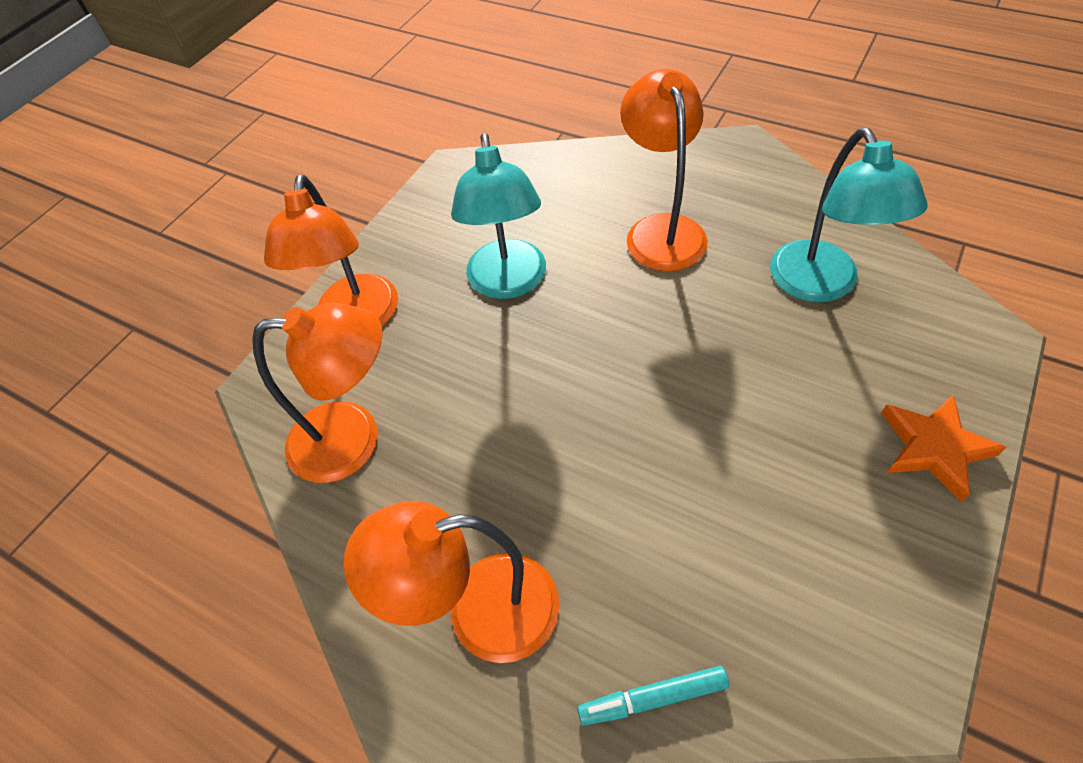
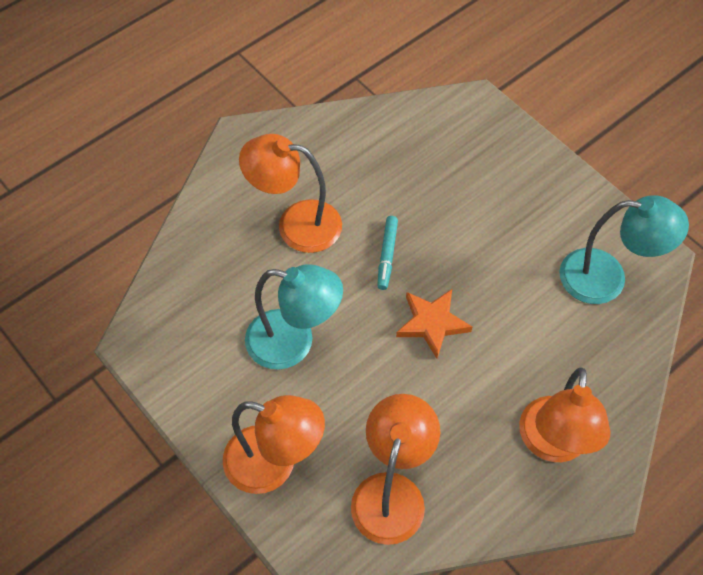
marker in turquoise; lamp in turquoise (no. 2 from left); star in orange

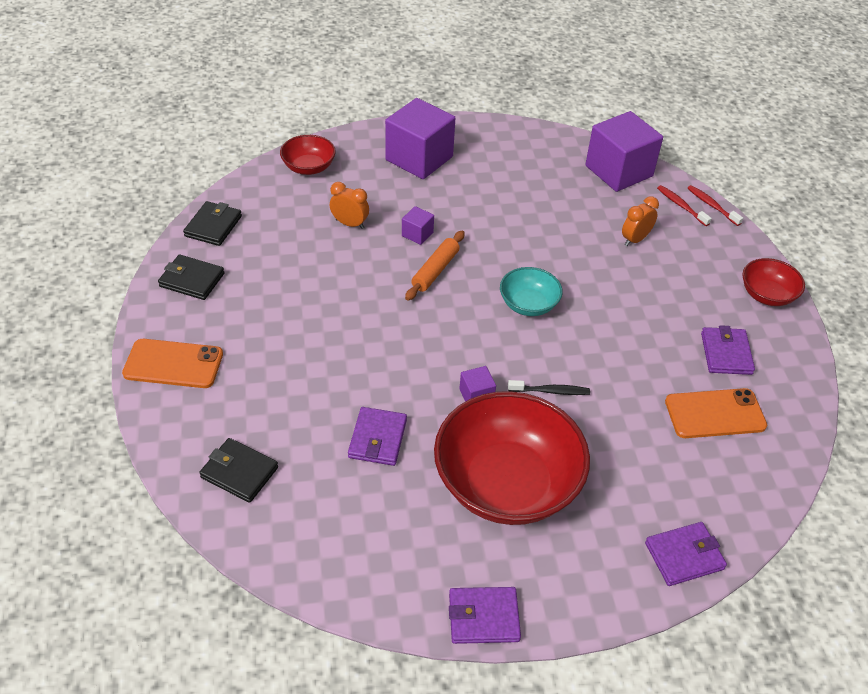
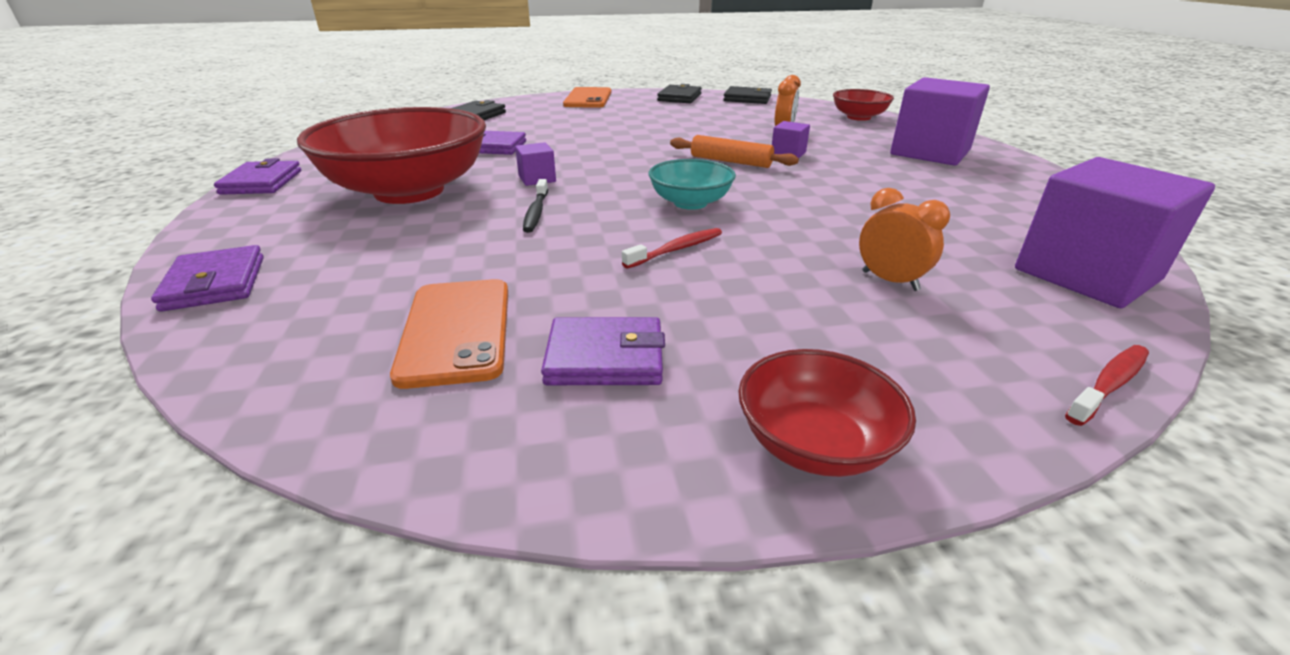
toothbrush in red (no. 1 from left)

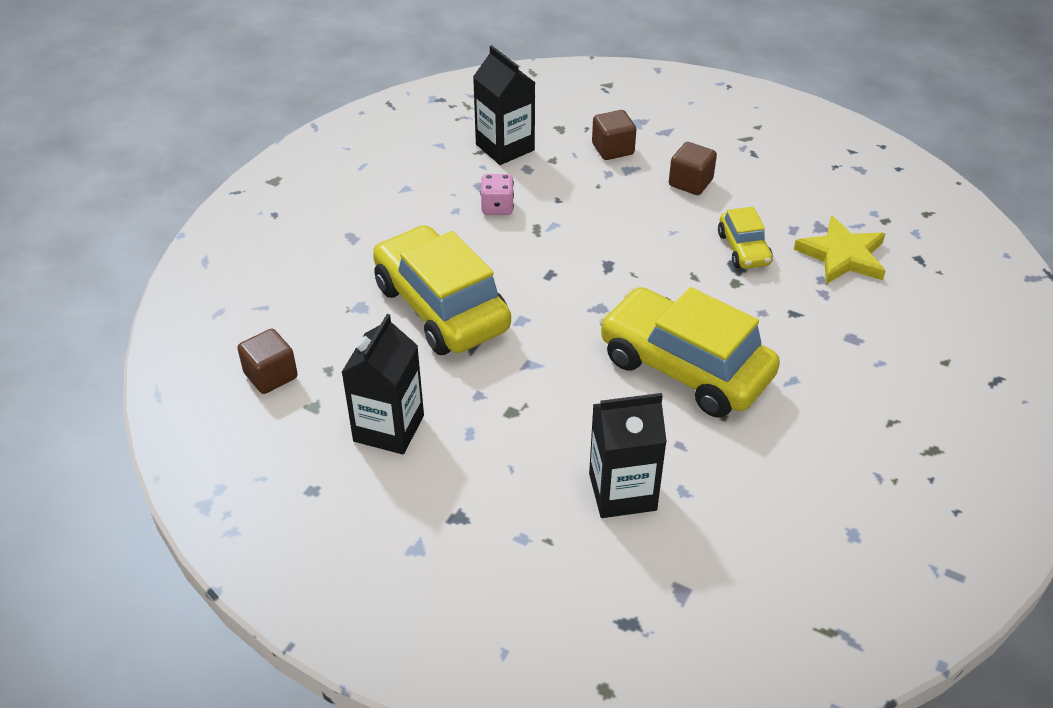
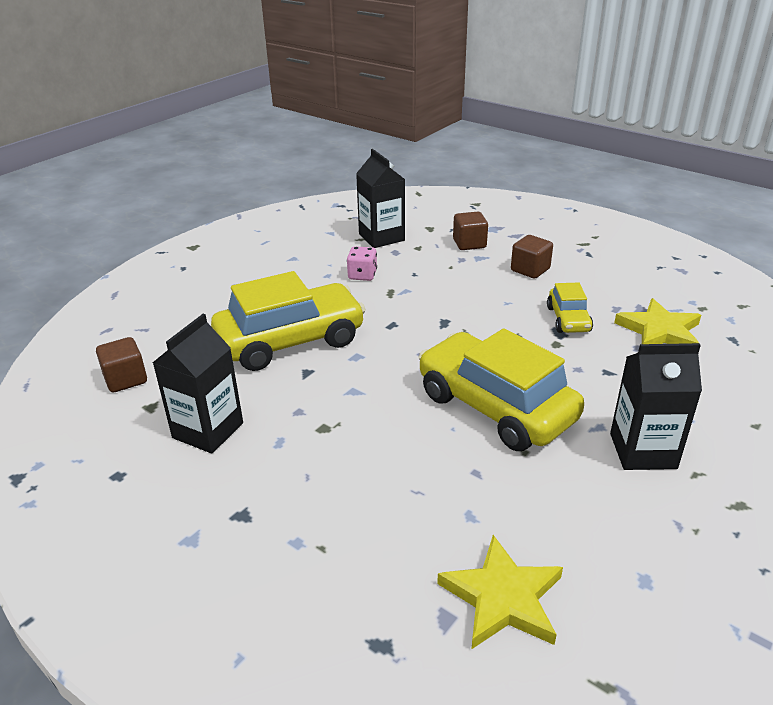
car in yellow (no. 1 from left); carton in black (no. 3 from left); star in yellow (no. 1 from left)

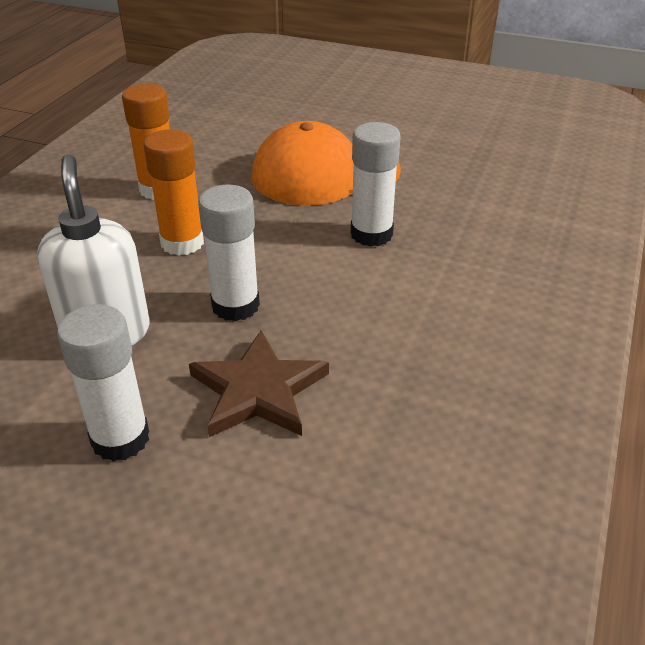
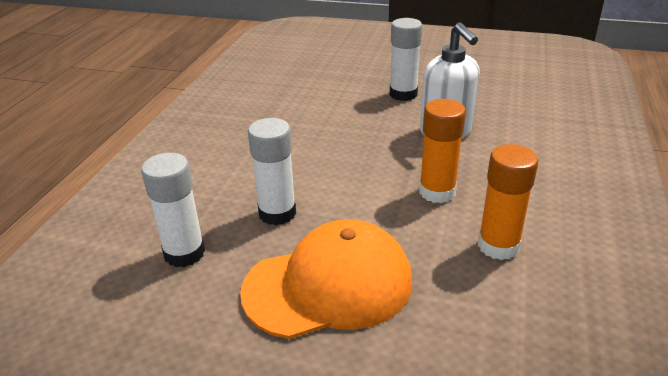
star in brown; glue stick in white (no. 1 from left)

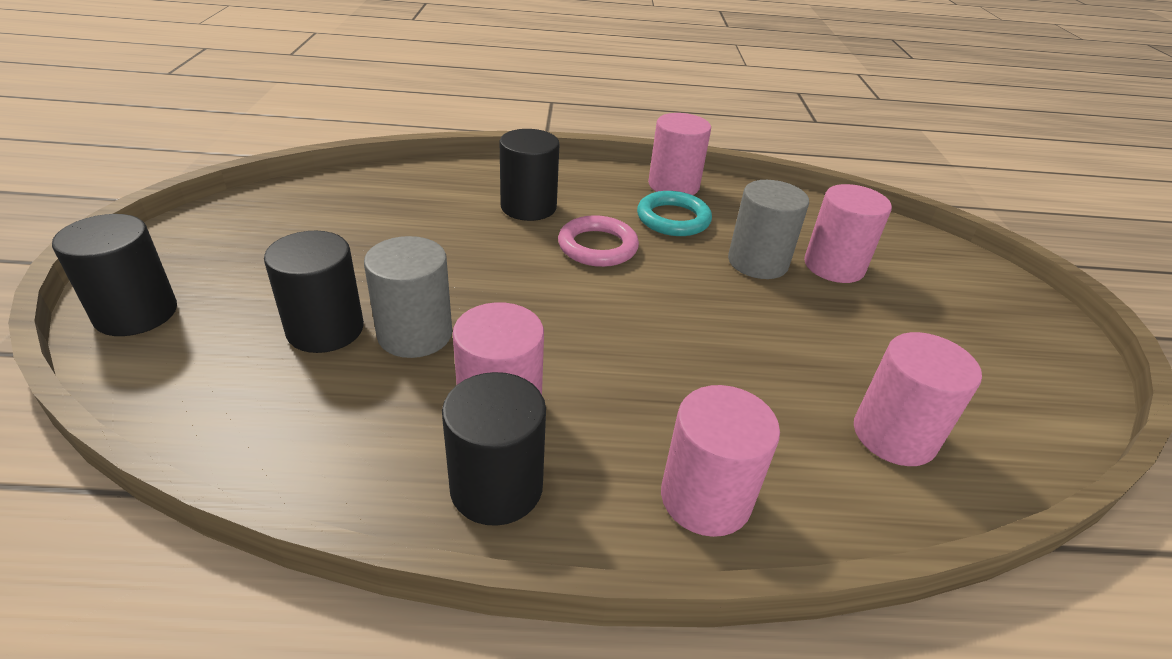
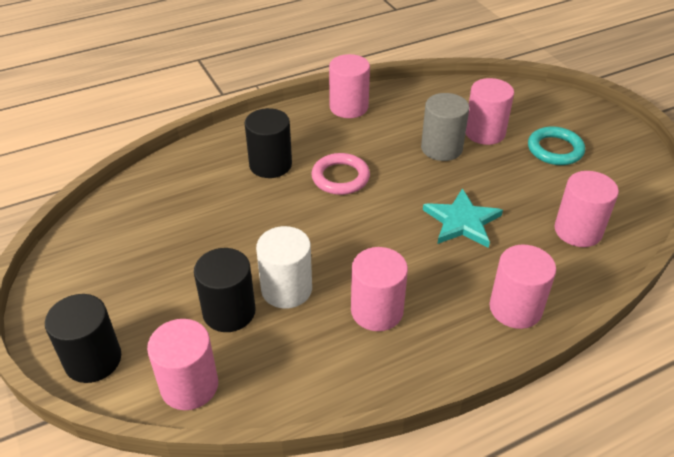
cylinder in white; cylinder in black (no. 3 from left in the first image); ring in turquoise; cylinder in pink (no. 1 from left); star in turquoise

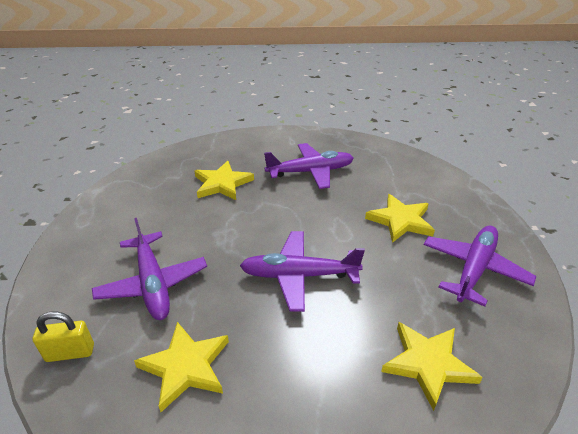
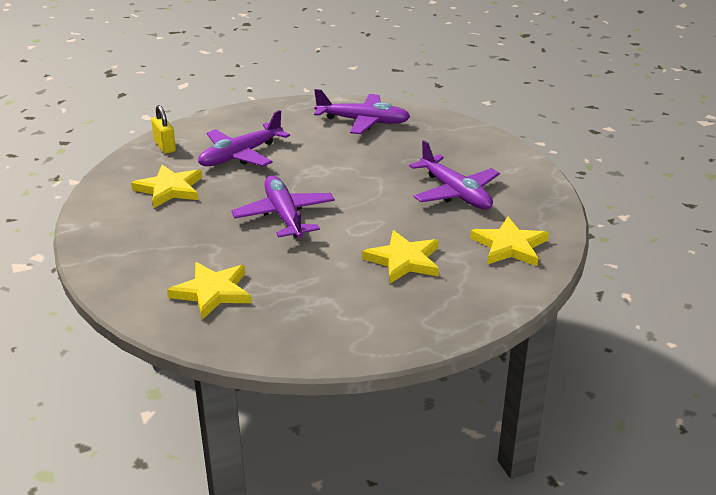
star in yellow (no. 4 from left); plane in purple (no. 3 from left)

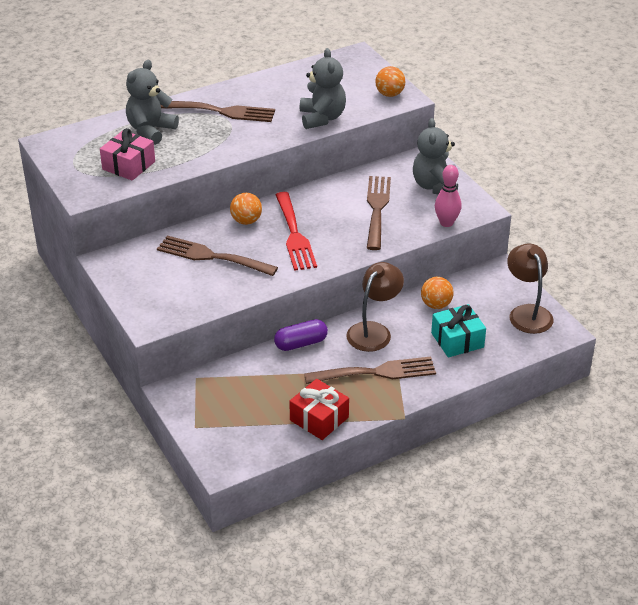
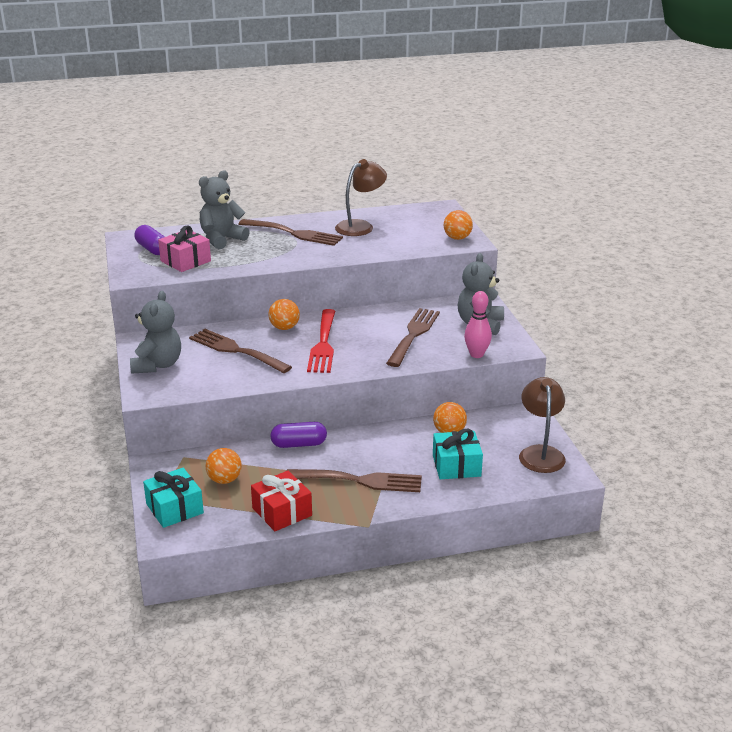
teddy bear in grey (no. 1 from left); lamp in brown (no. 1 from left); capsule in purple (no. 1 from left); gift in turquoise (no. 1 from left); ball in orange (no. 1 from left)

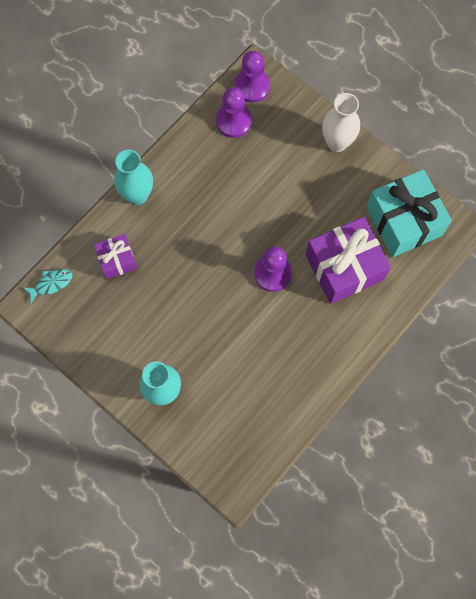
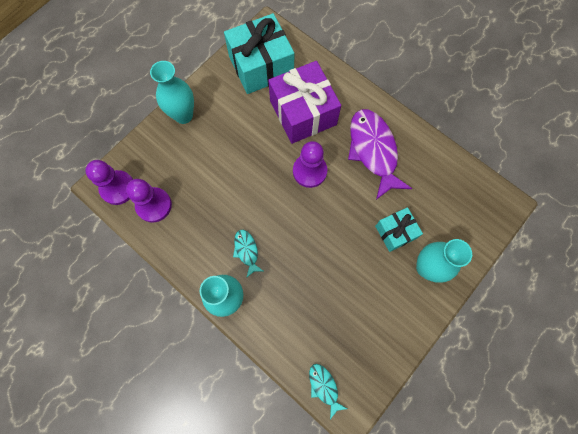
gift in purple (no. 1 from left in the first image); vase in turquoise (no. 1 from left); fish in turquoise (no. 1 from left); fish in purple; gift in turquoise (no. 2 from left)

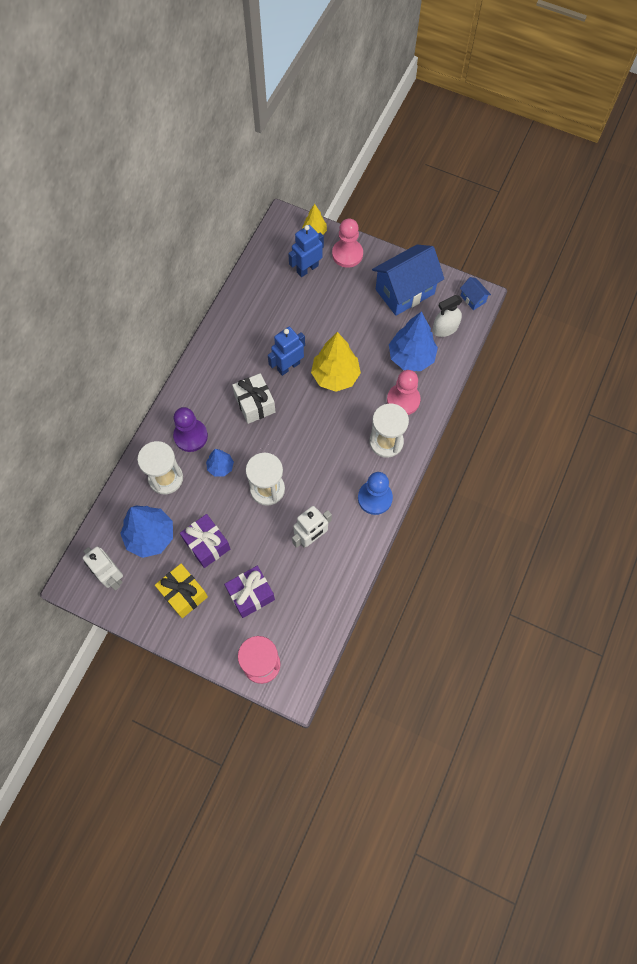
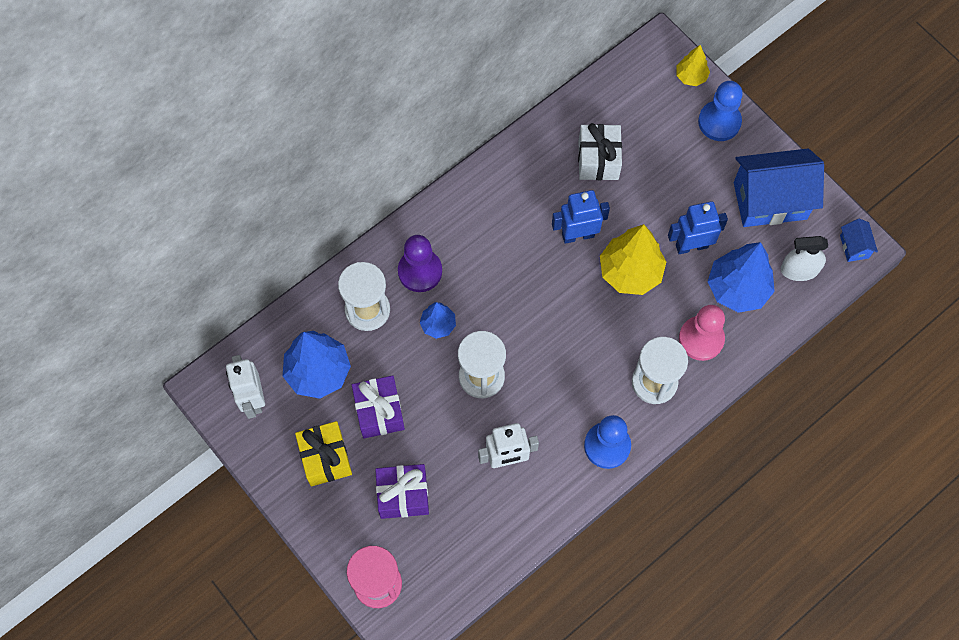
gift in white; robot in blue (no. 2 from left); pawn in blue (no. 2 from left)

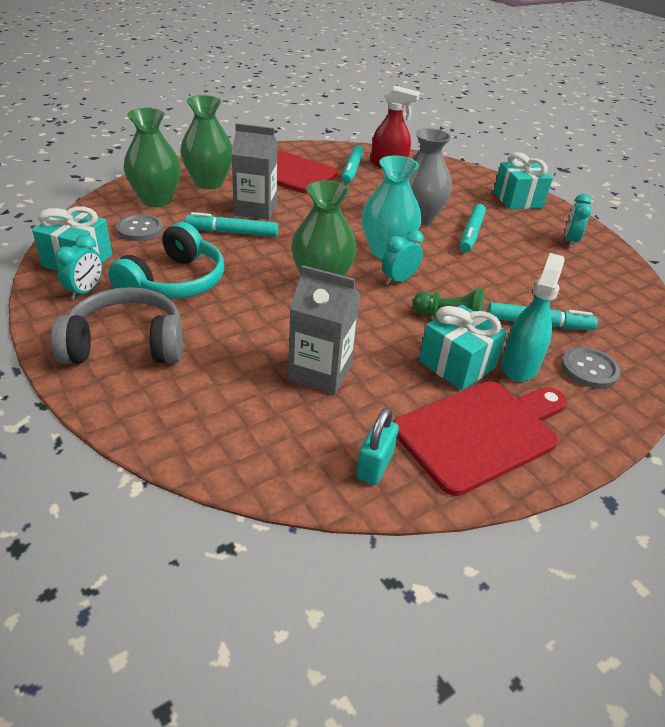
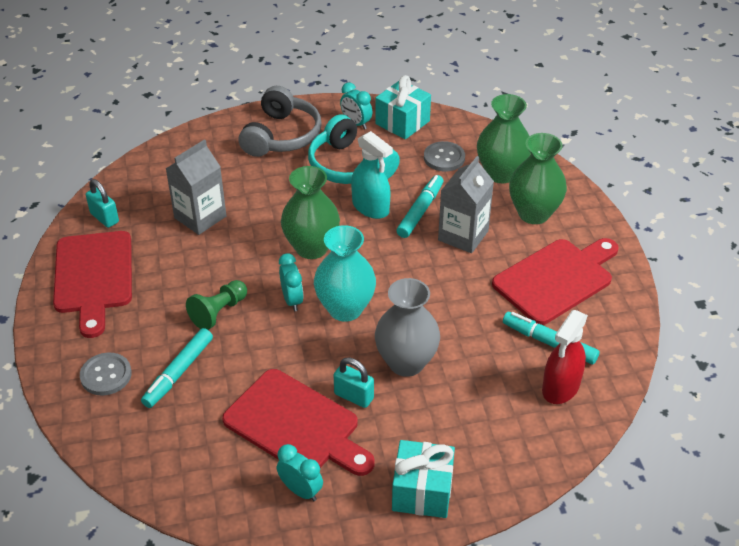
gift in turquoise (no. 2 from left in the first image); padlock in turquoise (no. 2 from left); spray bottle in turquoise; cutting board in red (no. 2 from left)

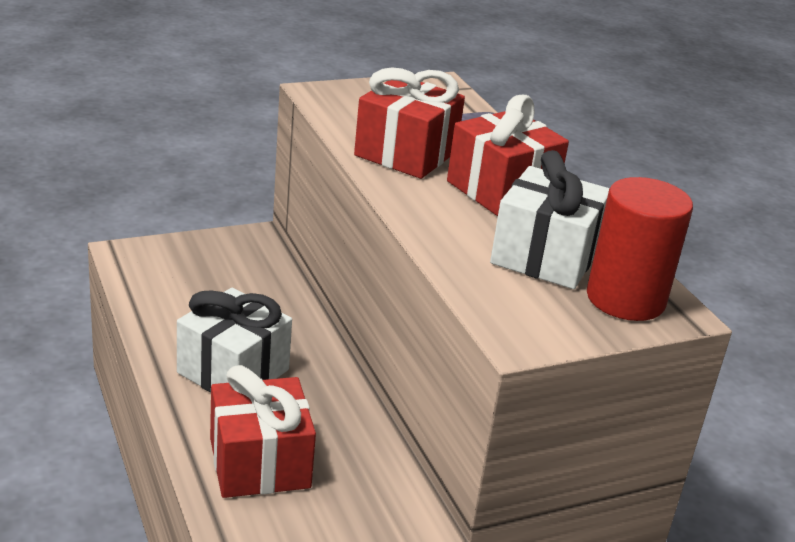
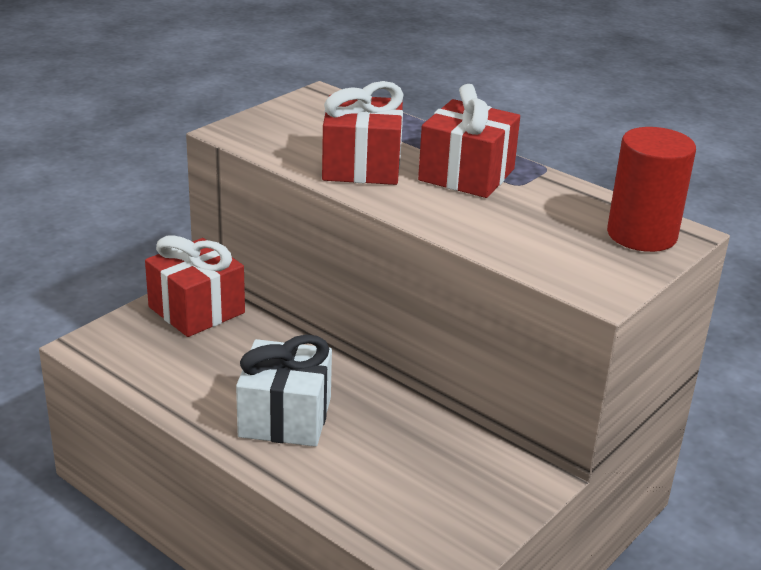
gift in red (no. 1 from left); gift in white (no. 2 from left in the first image)

